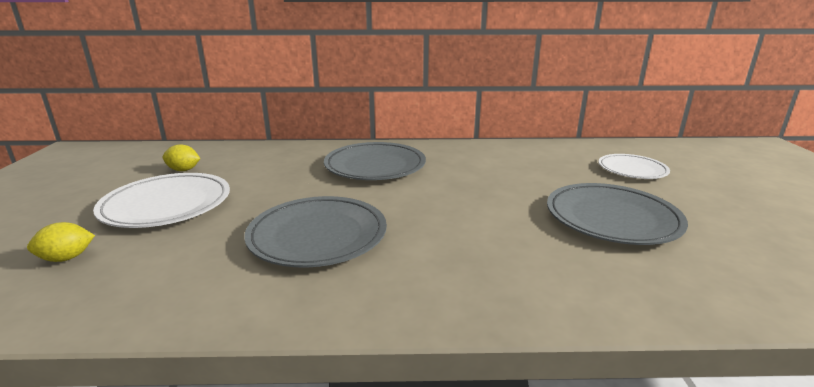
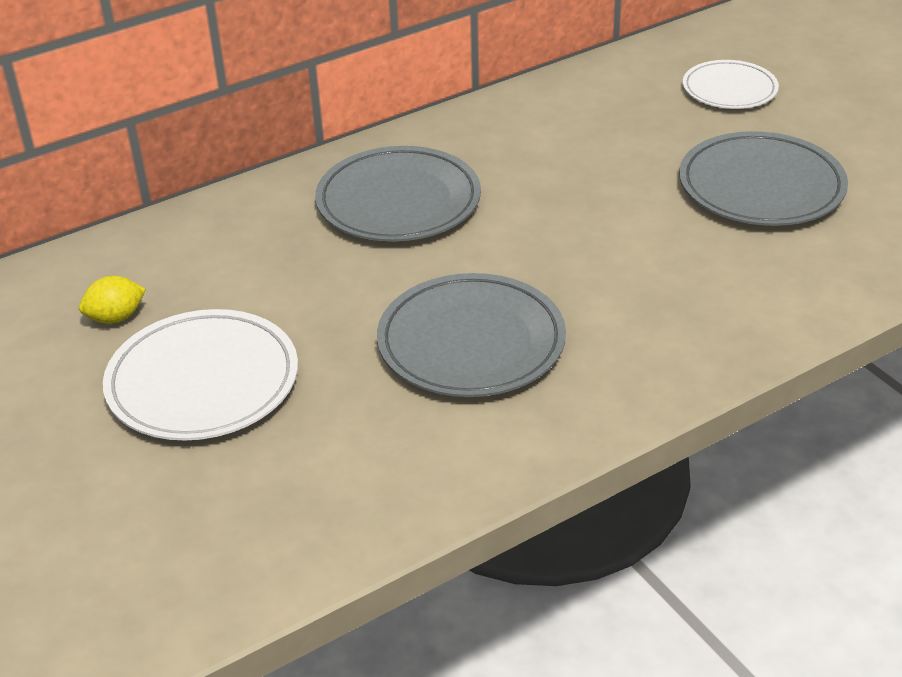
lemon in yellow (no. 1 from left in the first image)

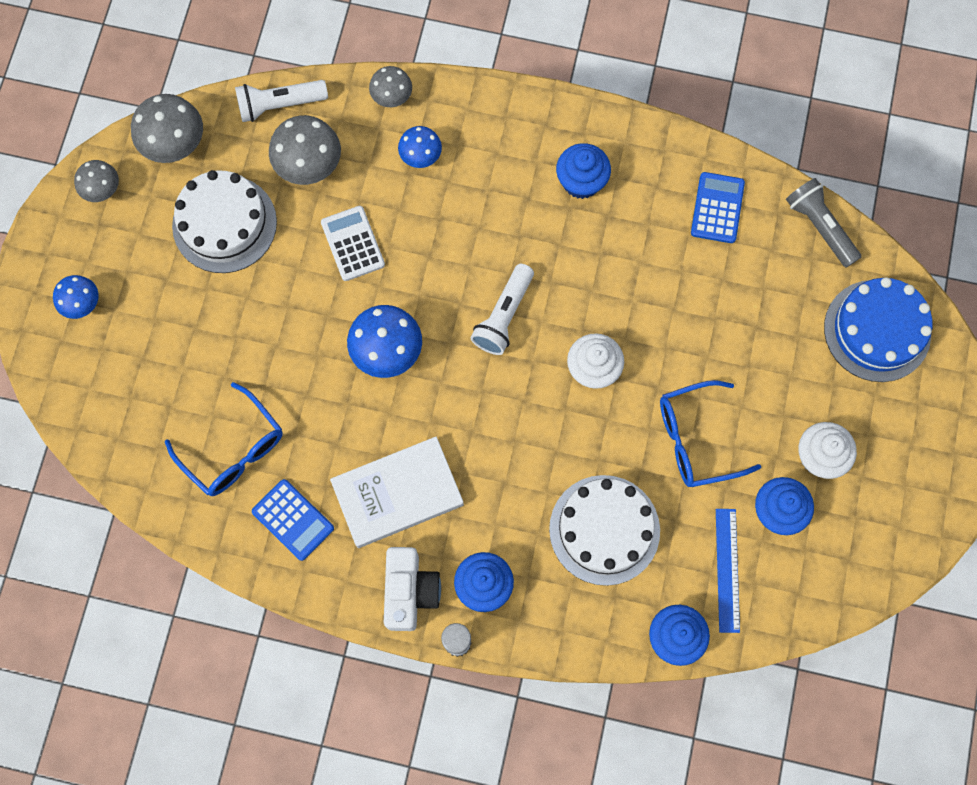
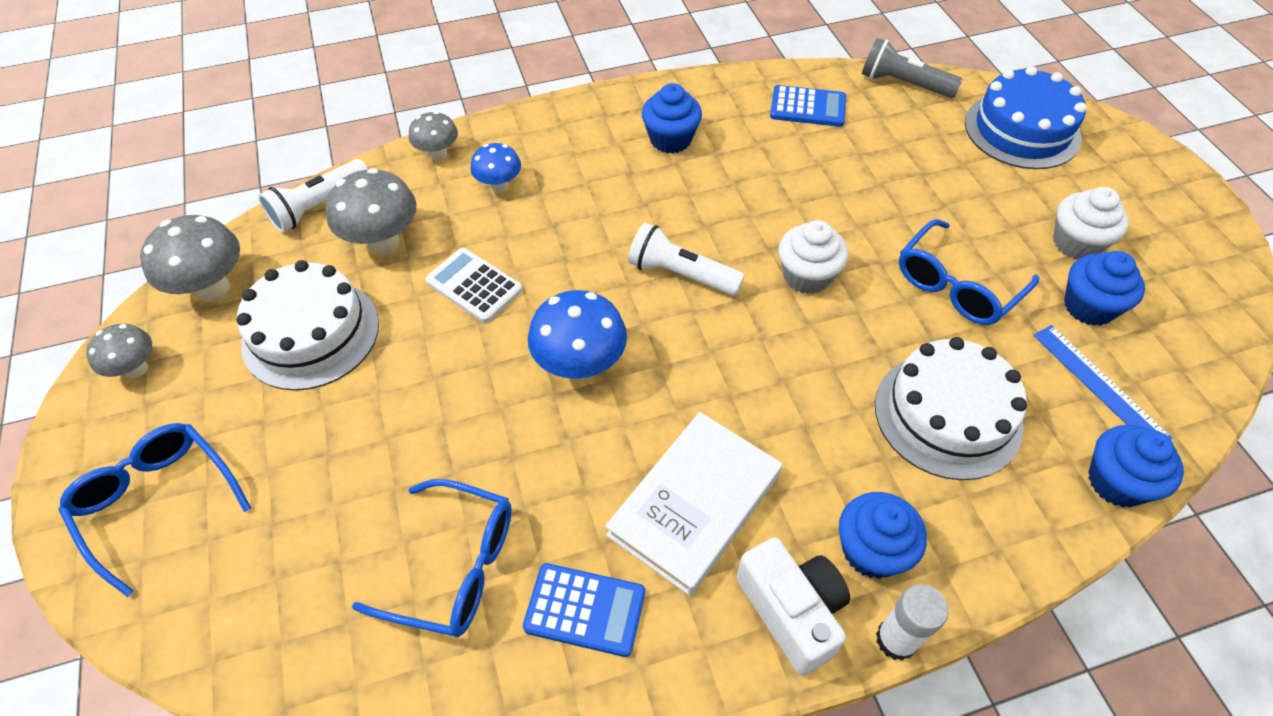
glasses in blue (no. 1 from left); flashlight in white (no. 2 from left); calculator in blue (no. 2 from left)

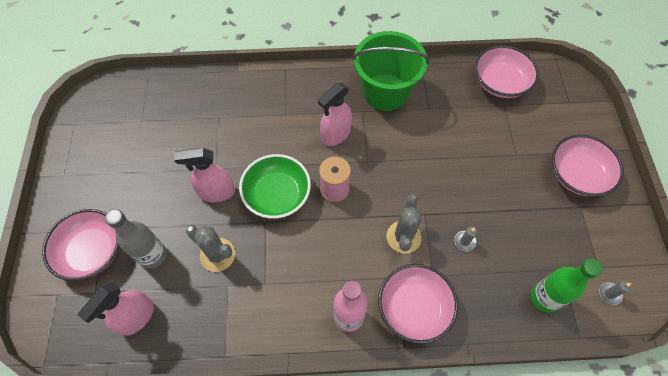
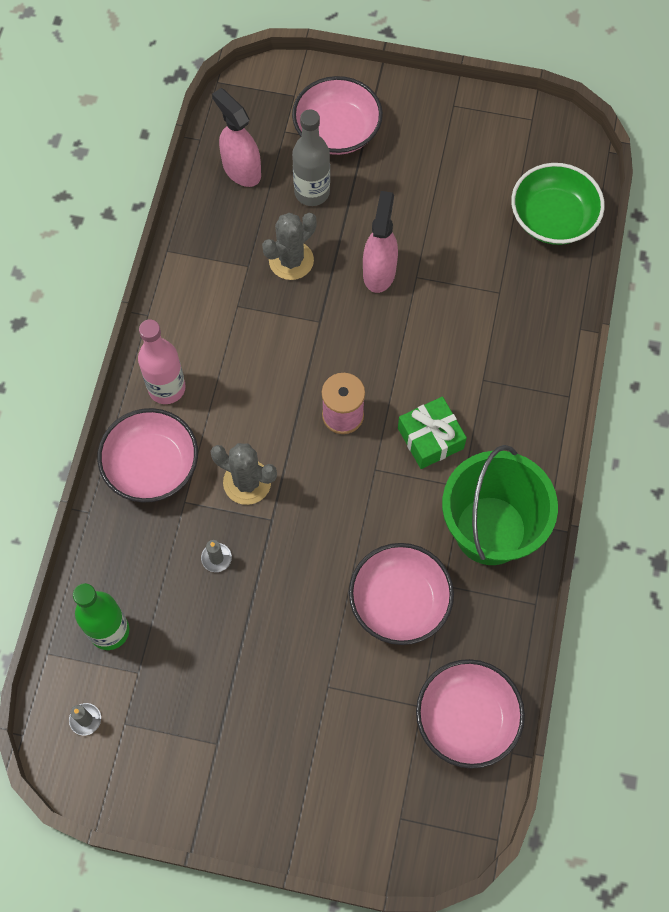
bowl in green; gift in green; bowl in pink (no. 3 from left)

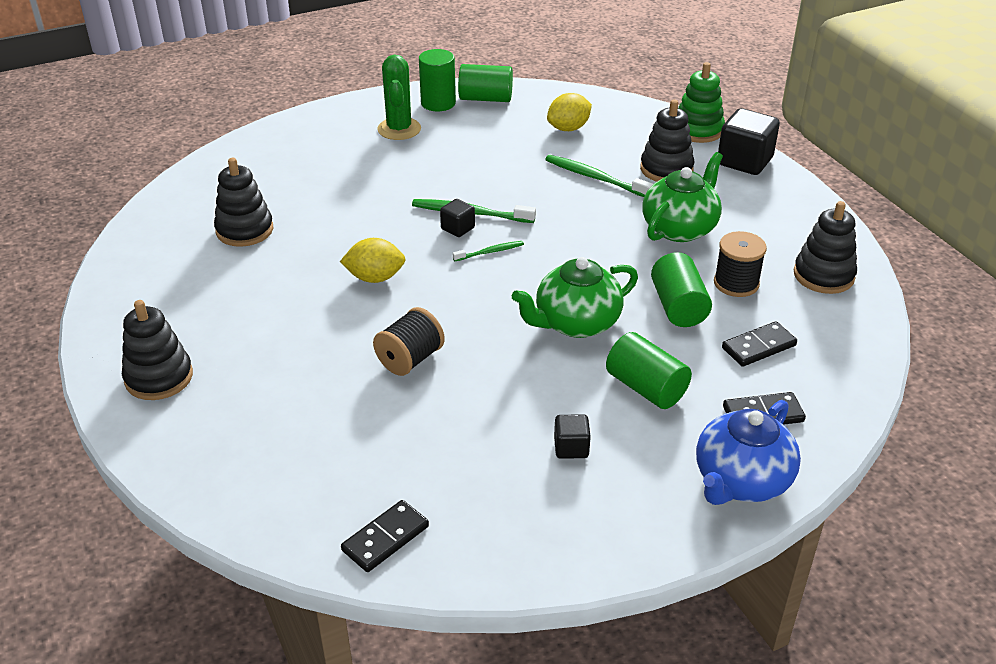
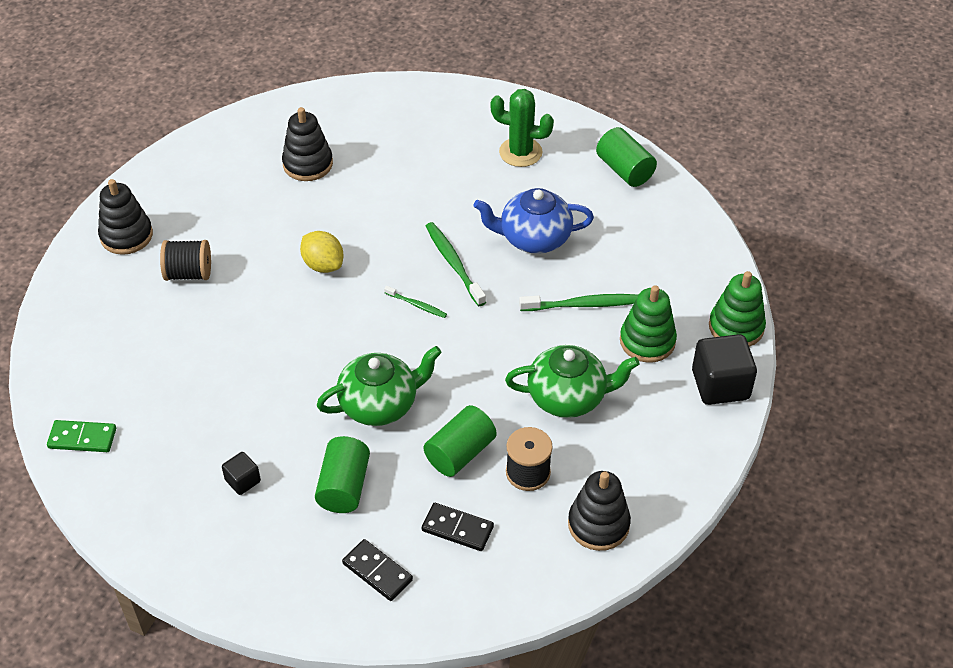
domino in green; spool in black (no. 1 from left); cactus in green; cylinder in green (no. 1 from left in the first image); cube in black (no. 1 from left in the first image); teapot in green (no. 1 from left); toothbrush in green (no. 3 from left); lemon in yellow (no. 2 from left in the first image); stacking toy in green (no. 1 from left); teapot in blue

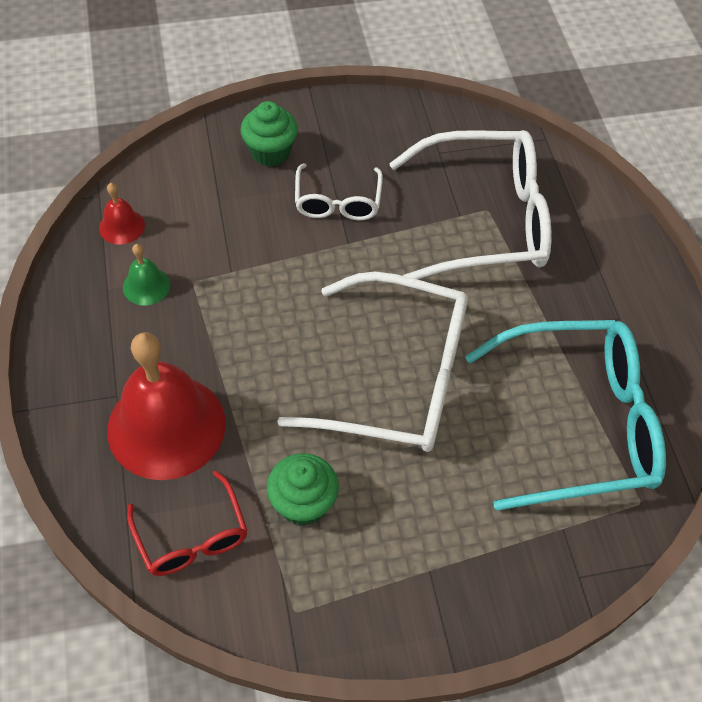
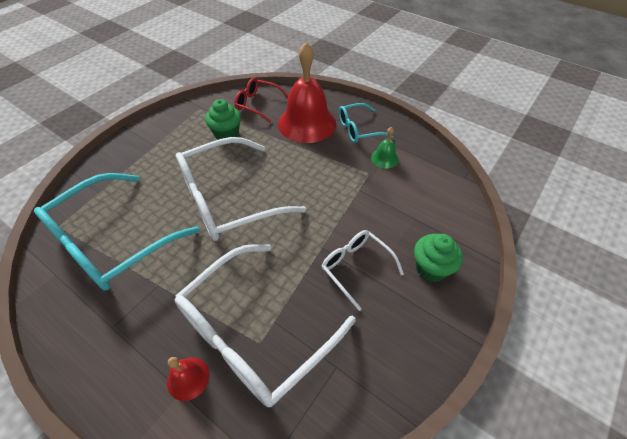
bell in red (no. 1 from left); glasses in turquoise (no. 2 from left)

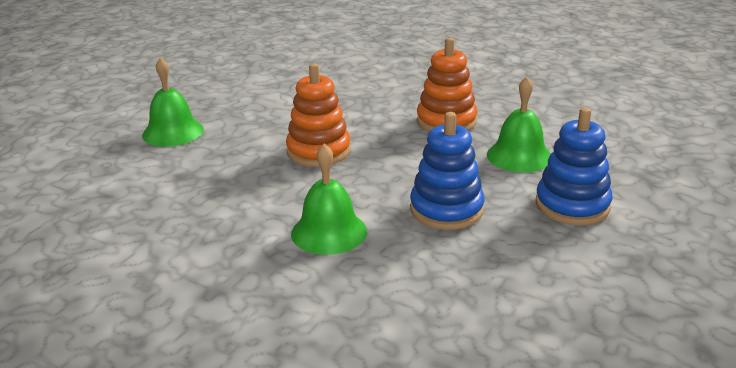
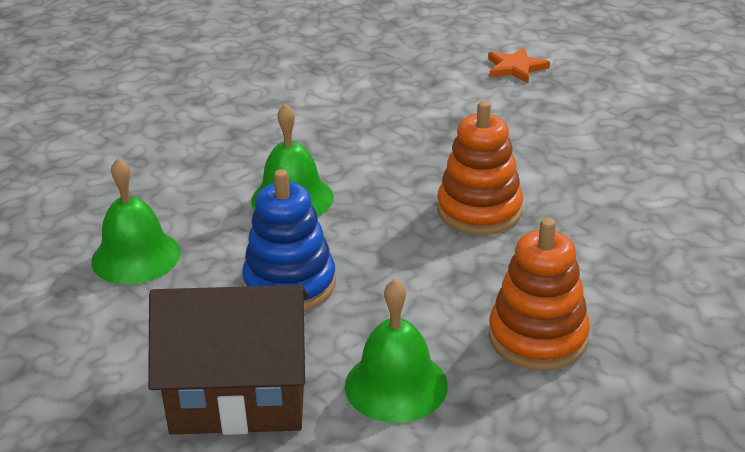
bell in green (no. 1 from left); house in brown; star in orange

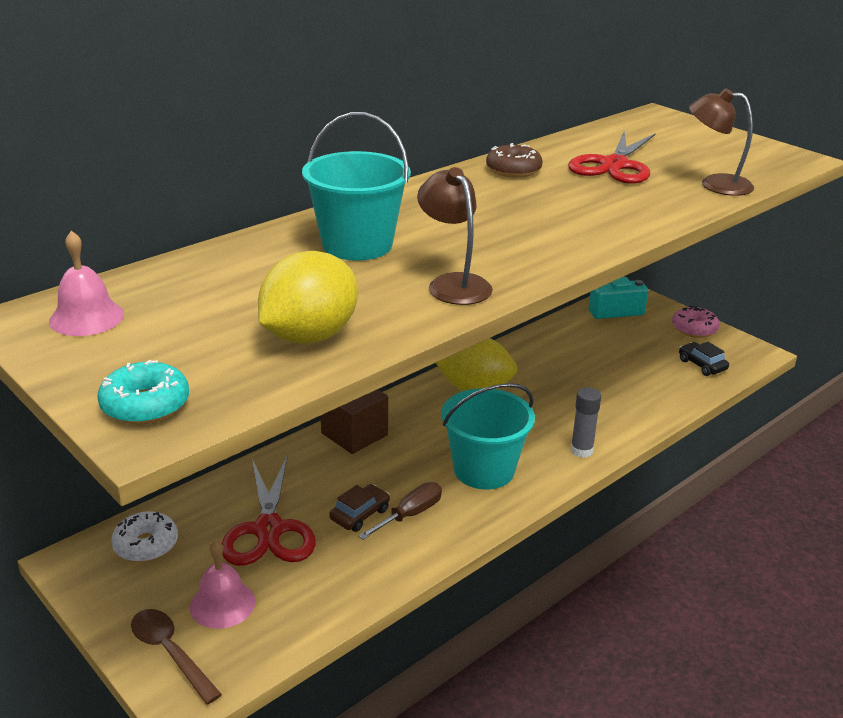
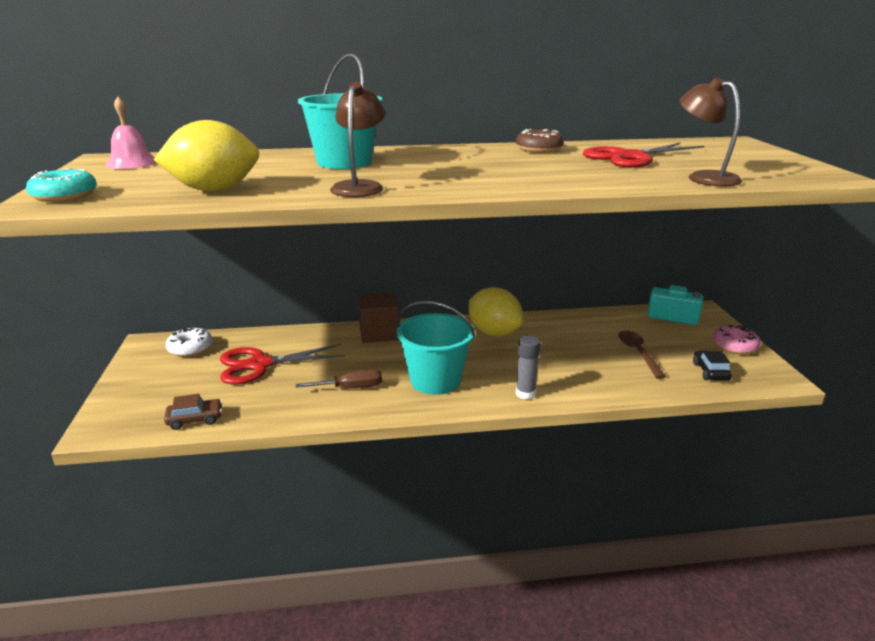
spoon in brown; bell in pink (no. 2 from left in the first image); scissors in red (no. 1 from left); car in brown

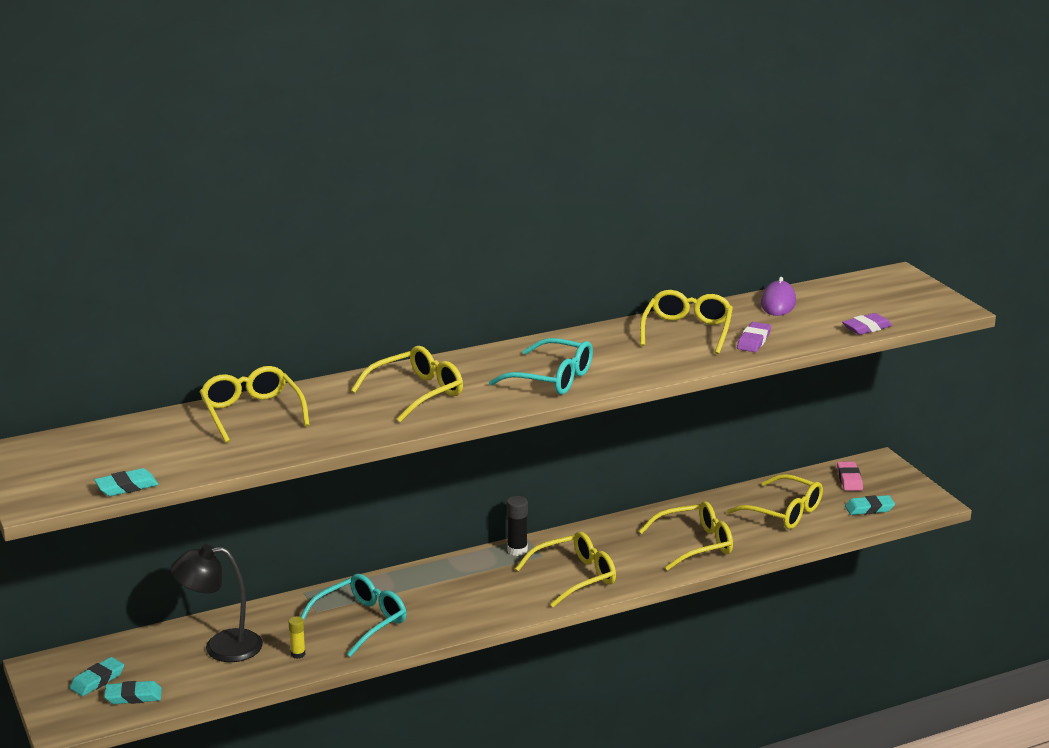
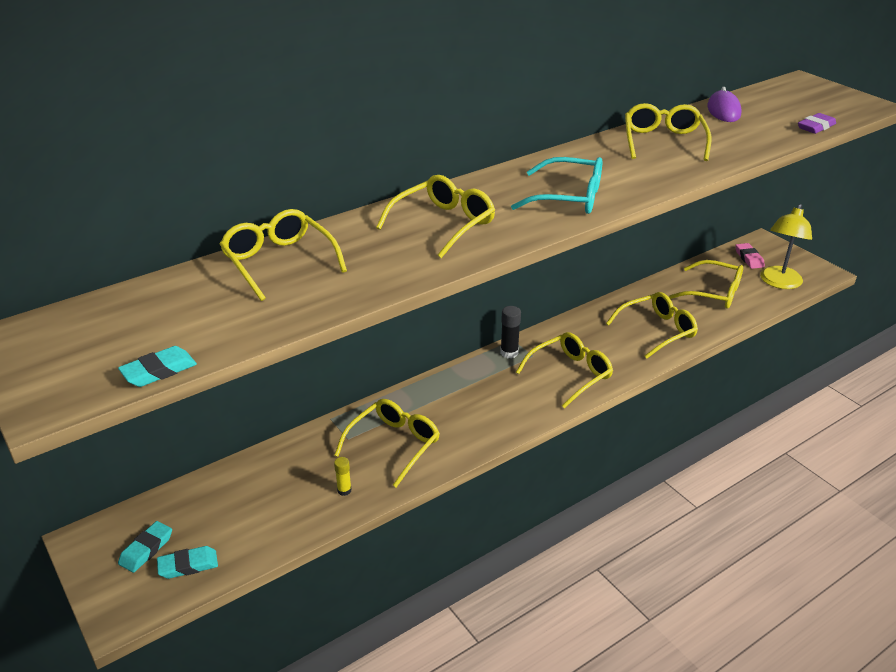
lamp in black; glasses in yellow (no. 2 from left); eraser in purple (no. 1 from left in the first image); lamp in yellow

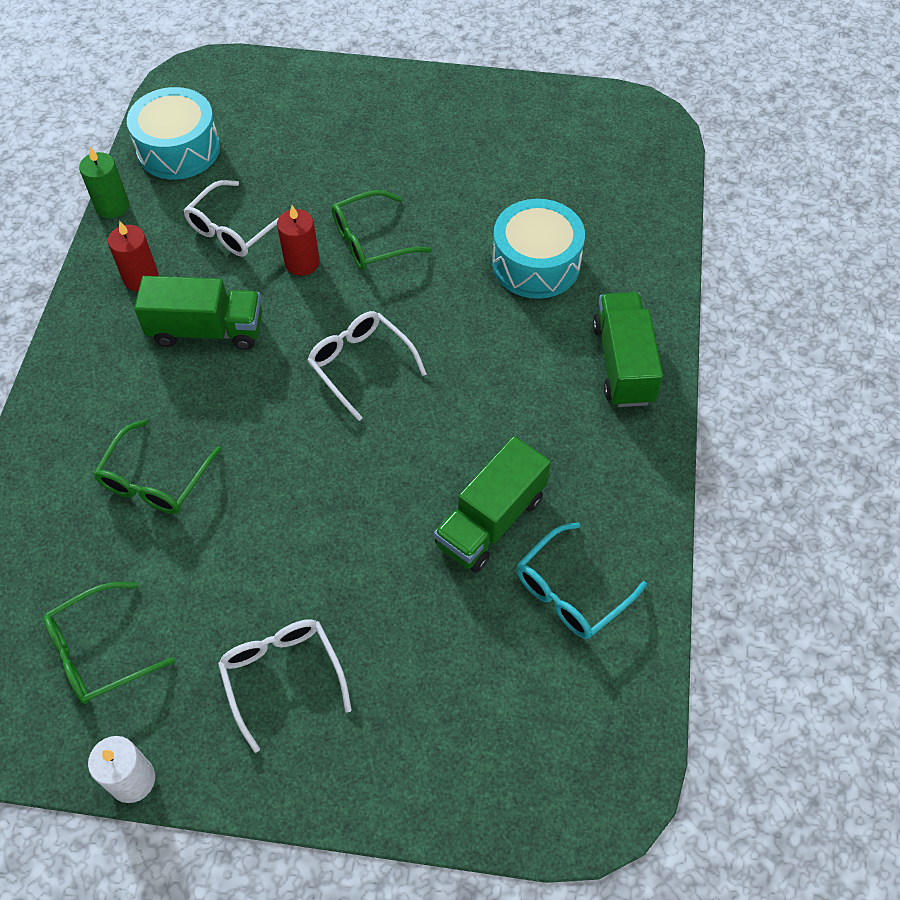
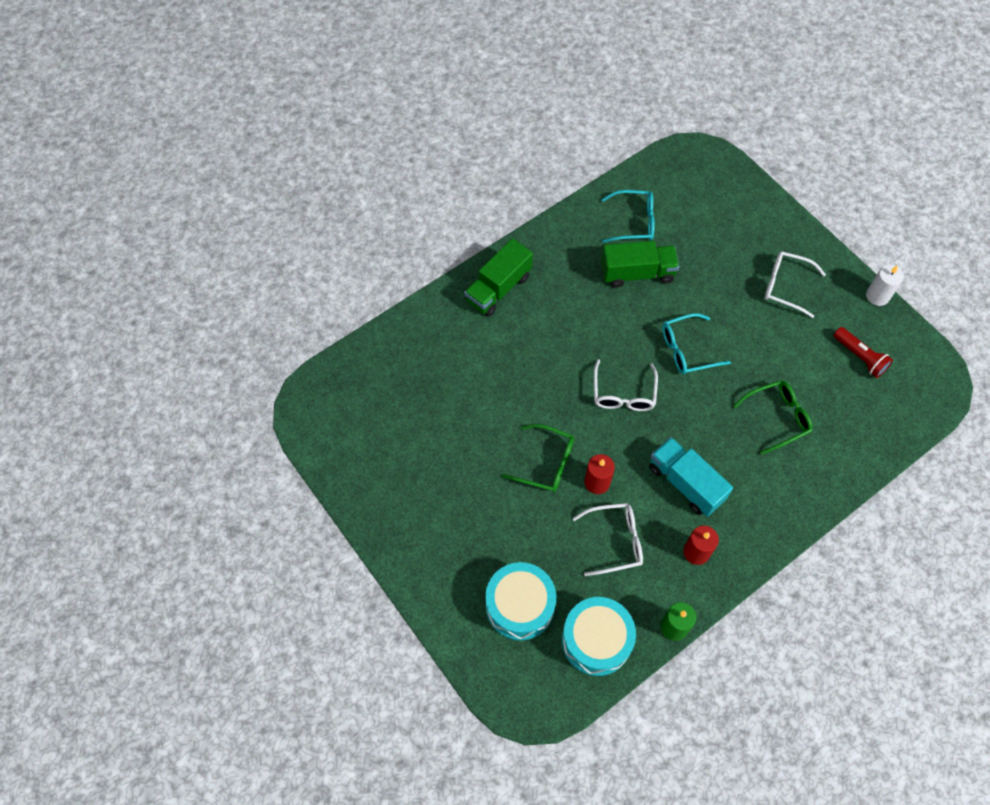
flashlight in red; truck in turquoise; glasses in white (no. 3 from left); drum in turquoise (no. 1 from left); glasses in turquoise (no. 2 from left)

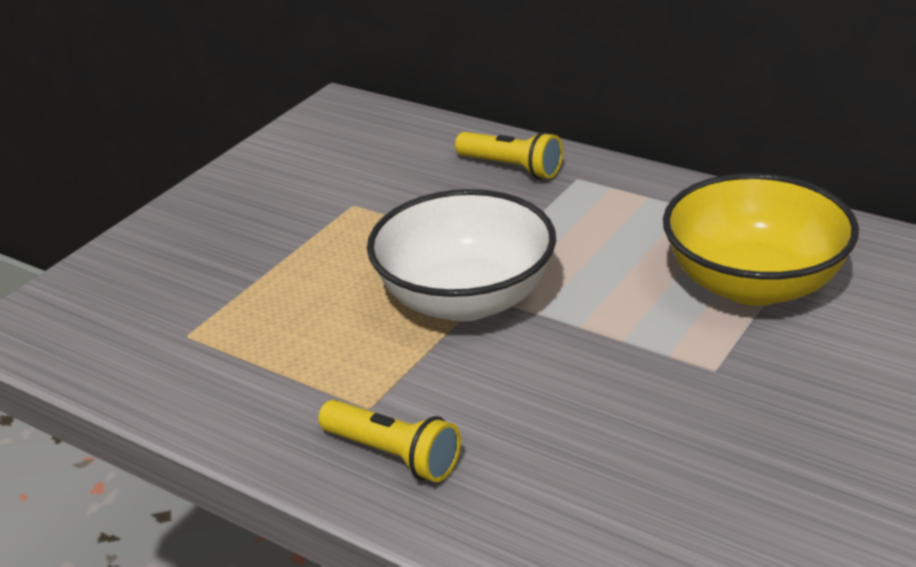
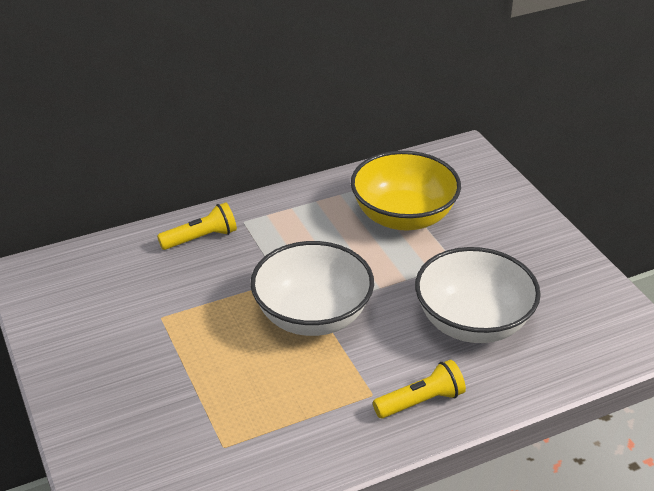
bowl in white (no. 2 from left)

